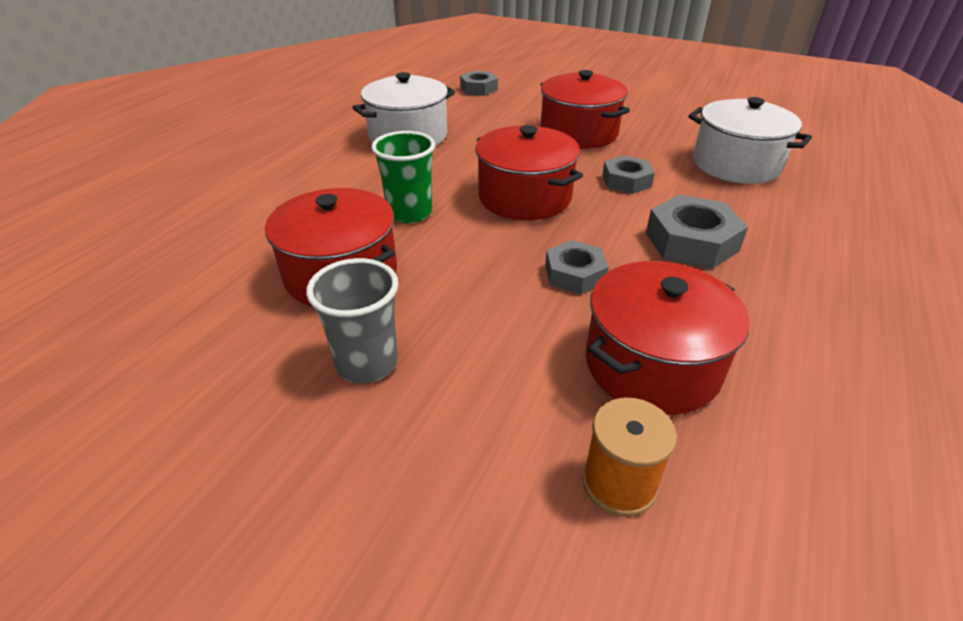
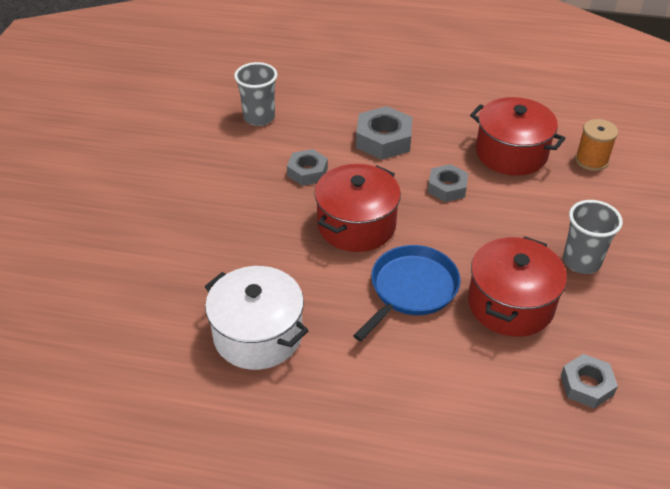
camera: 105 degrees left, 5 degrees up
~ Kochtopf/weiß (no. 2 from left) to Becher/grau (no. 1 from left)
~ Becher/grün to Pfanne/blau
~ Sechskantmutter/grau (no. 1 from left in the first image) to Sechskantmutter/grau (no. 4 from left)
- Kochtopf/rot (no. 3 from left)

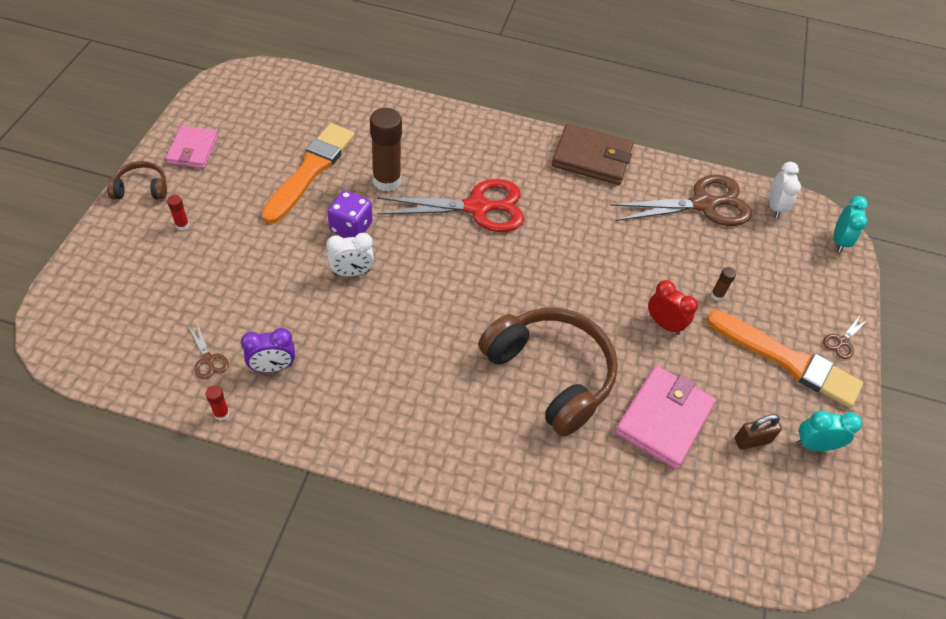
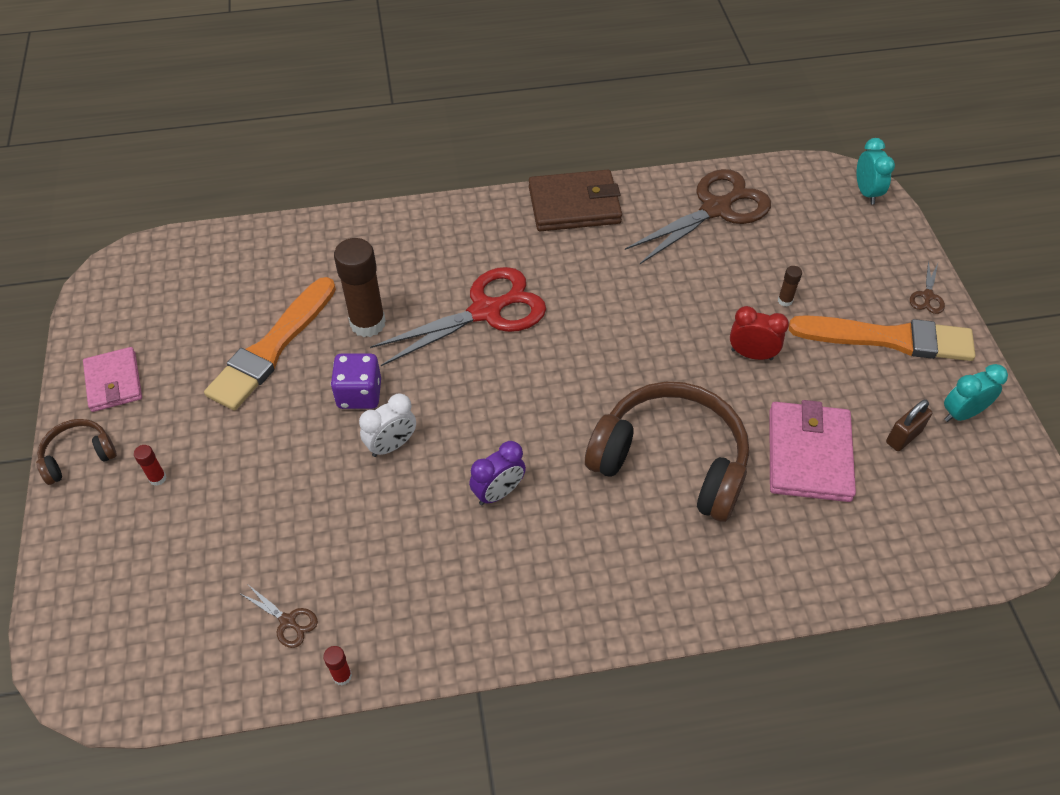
camera: 20 degrees left, 0 degrees up
~ Pinsel/orange (no. 1 from left) 150 degrees counterclockwise
~ Wecker/lila
- Wecker/weiß (no. 2 from left)

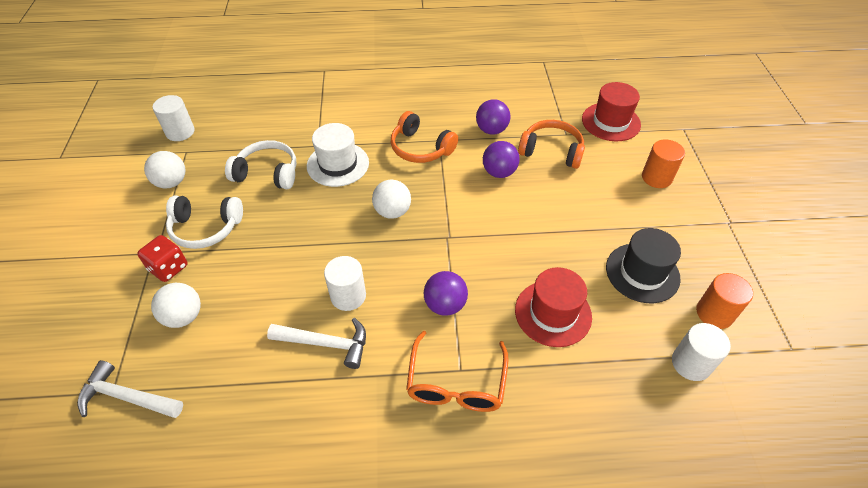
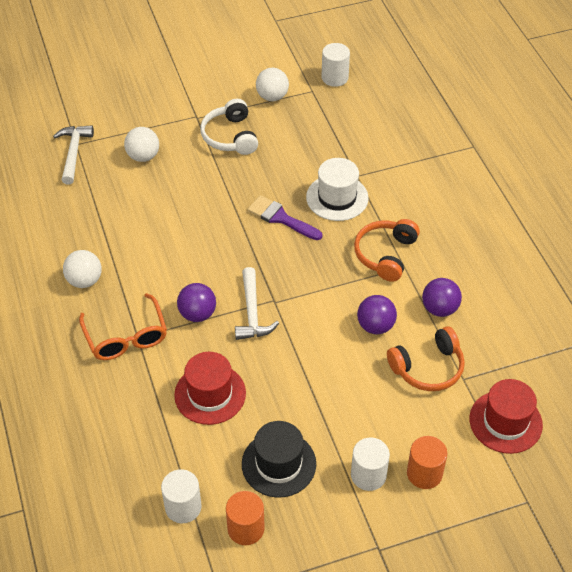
camera: 75 degrees right, 0 degrees up
~ Ball/weiß (no. 3 from left in the first image) to Ball/weiß (no. 1 from left)
~ Brille/orange 105 degrees counterclockwise
~ Hammer/weiß (no. 2 from left)
+ Pinsel/lila
~ Vollzylinder/weiß (no. 2 from left in the first image) to Vollzylinder/weiß (no. 3 from left)
~ Kopfhörer/orange (no. 2 from left) 60 degrees clockwise
- Spielwürfel/rot
- Kopfhörer/weiß (no. 2 from left)

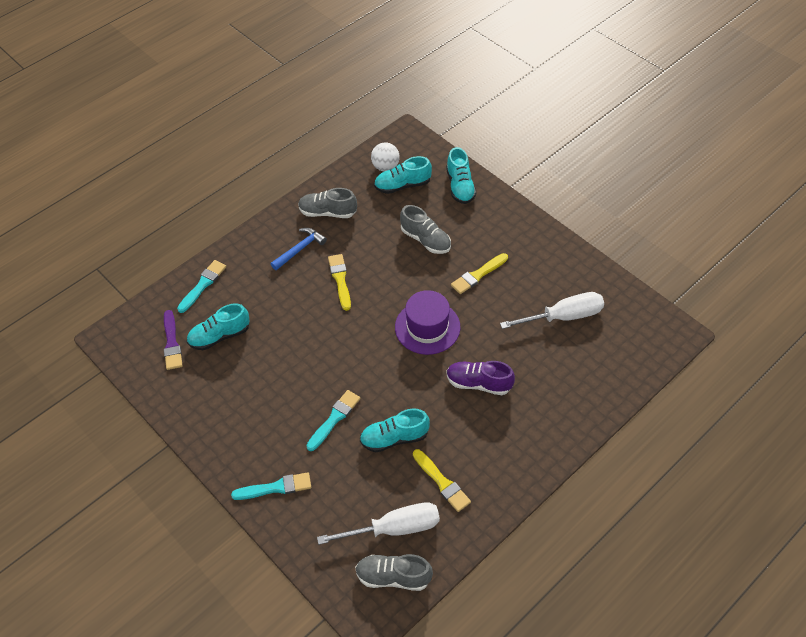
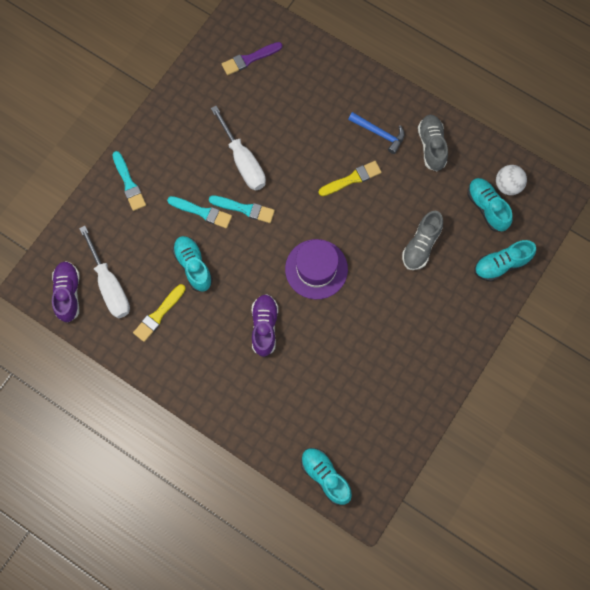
camera: 75 degrees right, 20 degrees up
~ Schuh/grau (no. 2 from left) to Schuh/lila (no. 1 from left)
~ Pinsel/türkis (no. 1 from left in the first image) to Pinsel/türkis (no. 3 from left)
~ Schraubenzieher/weiß (no. 2 from left)
~ Schuh/türkis (no. 1 from left in the first image) to Schuh/türkis (no. 2 from left)
- Pinsel/gelb (no. 3 from left)

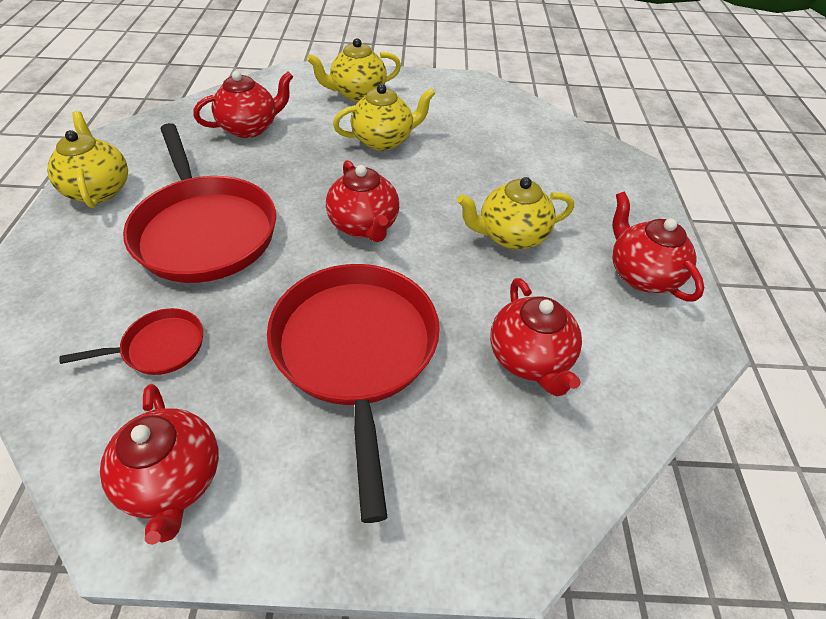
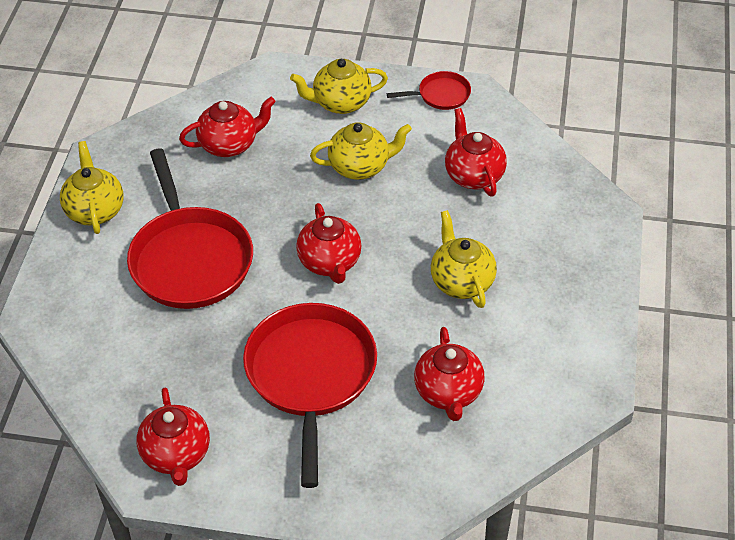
camera: 10 degrees right, 0 degrees up
~ Pfanne/rot (no. 1 from left in the first image) to Pfanne/rot (no. 3 from left)
~ Teekanne/gelb (no. 4 from left) 75 degrees clockwise
~ Teekanne/rot (no. 5 from left)

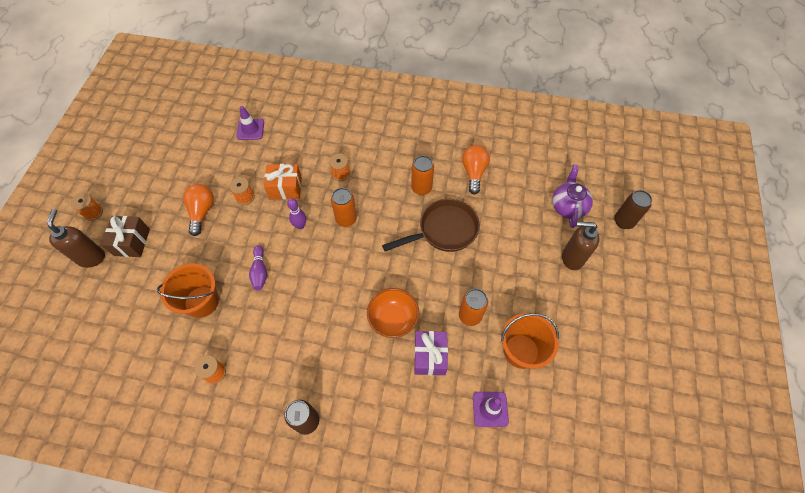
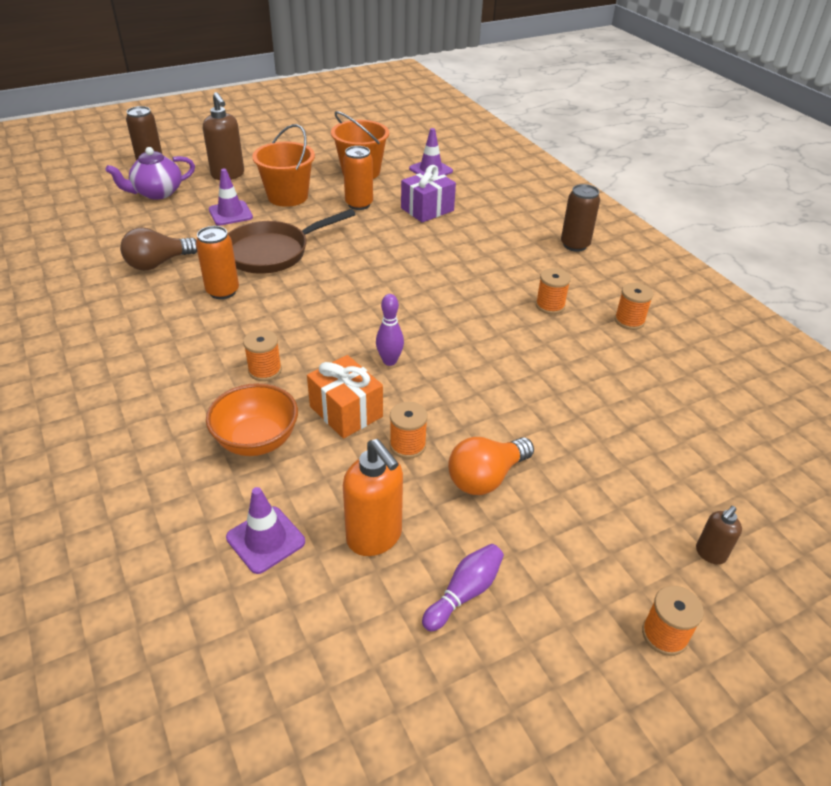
camera: 130 degrees left, 20 degrees down
~ Glühbirne/orange (no. 2 from left) to Glühbirne/braun
~ Schüssel/orange
+ Leitkegel/lila (no. 1 from left)
~ Pfanne/braun 60 degrees counterclockwise
~ Eimer/orange (no. 1 from left)
+ Seifenspender/orange
~ Bowlingkegel/lila (no. 1 from left in the first image) to Bowlingkegel/lila (no. 2 from left)
+ Garnrolle/orange (no. 3 from left)
~ Seifenspender/braun (no. 1 from left in the first image) x0.53
- Geschenk/braun
- Dose/orange (no. 1 from left)

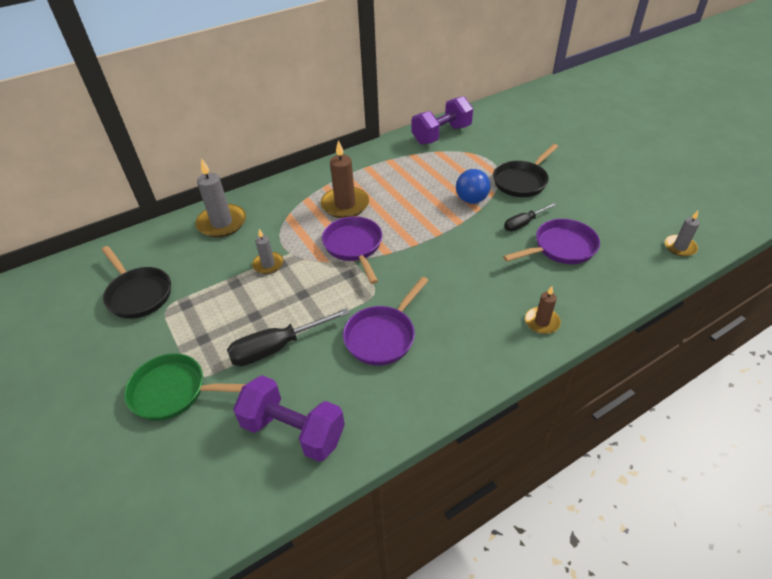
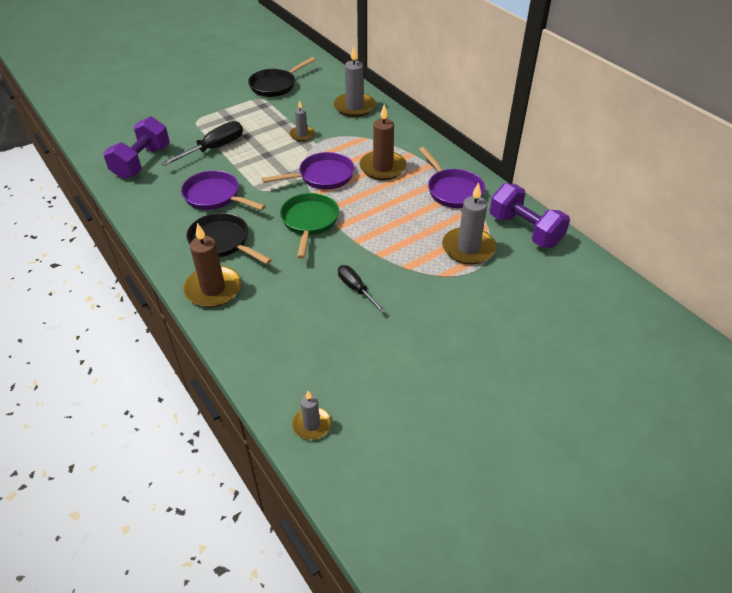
camera: 85 degrees right, 0 degrees up
~ Schraubenzieher/schwarz (no. 1 from left) 75 degrees clockwise
~ Kerze/braun (no. 2 from left in the first image) x1.74
~ Pfanne/schwarz (no. 2 from left in the first image) to Pfanne/schwarz (no. 1 from left)
~ Pfanne/grün
~ Pfanne/lila (no. 3 from left)
+ Kerze/grau (no. 4 from left)
- Ball/blau

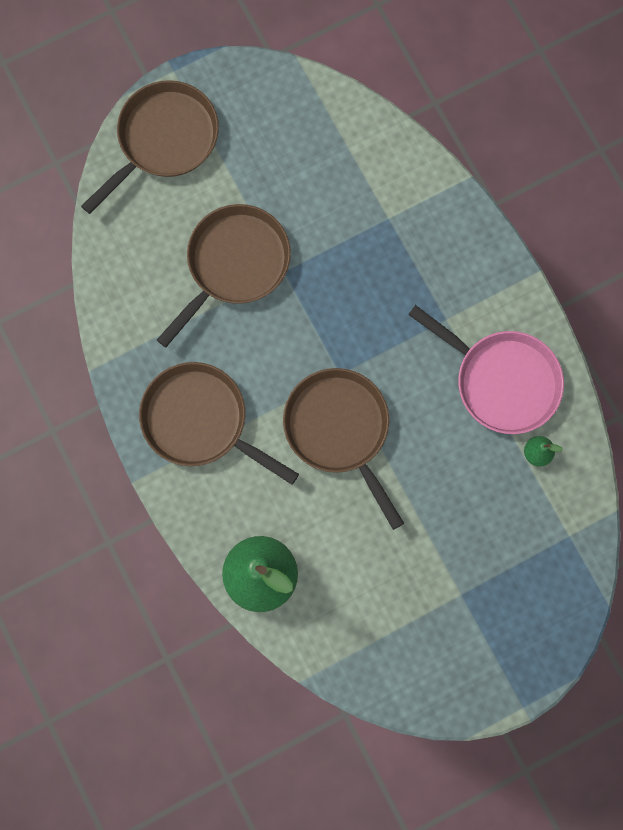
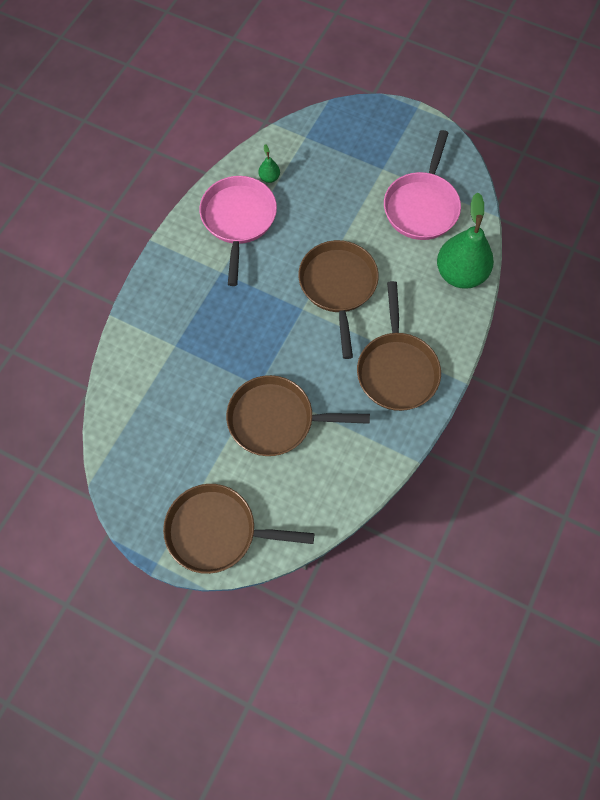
camera: 125 degrees left, 10 degrees down
~ Pfanne/braun (no. 4 from left in the first image) 150 degrees clockwise
+ Pfanne/rosa (no. 2 from left)

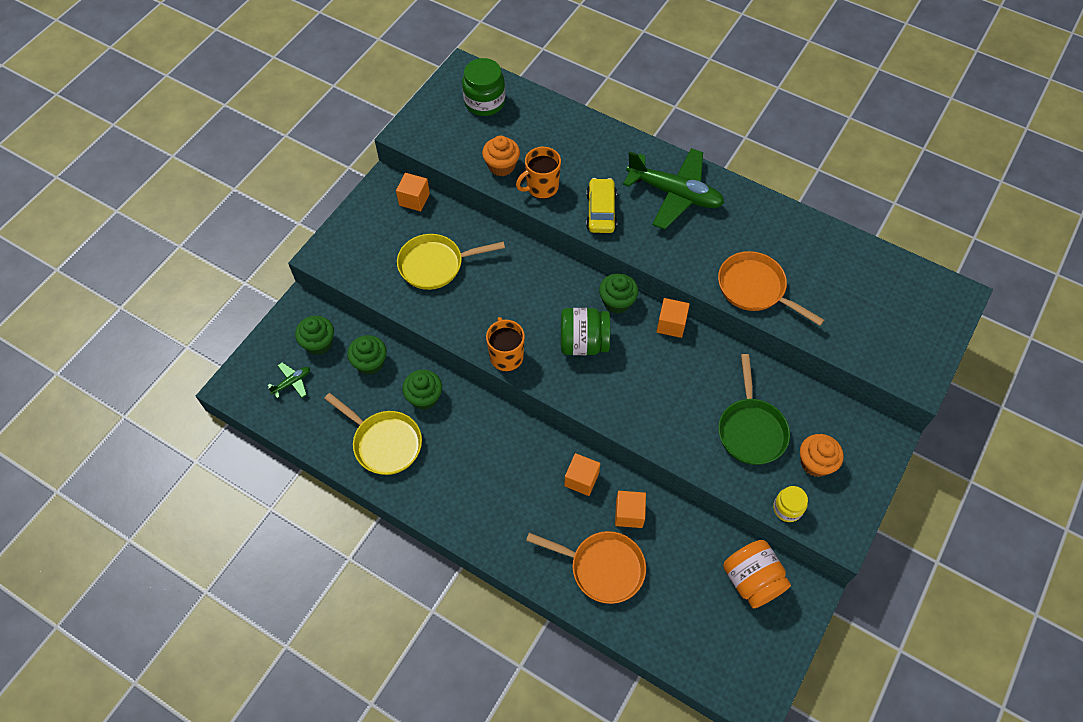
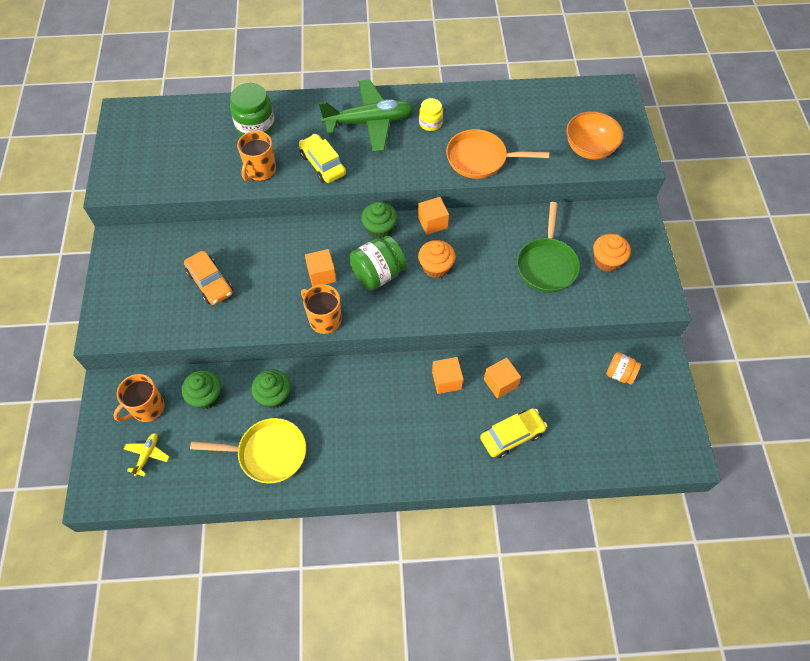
camera: 35 degrees left, 0 degrees up
~ Muffin/grün (no. 1 from left) to Tasse/orange (no. 1 from left)
~ Flugzeug/grün (no. 1 from left) to Flugzeug/gelb
~ Pfanne/gelb (no. 2 from left) to Auto/orange
~ Einmachglas/grün (no. 1 from left)
~ Kubus/orange (no. 1 from left)
~ Muffin/orange (no. 1 from left)
~ Einmachglas/gelb
~ Pfanne/orange (no. 1 from left) to Auto/gelb (no. 2 from left)
~ Pfanne/grün 45 degrees clockwise
+ Schüssel/orange
~ Einmachglas/orange x0.59

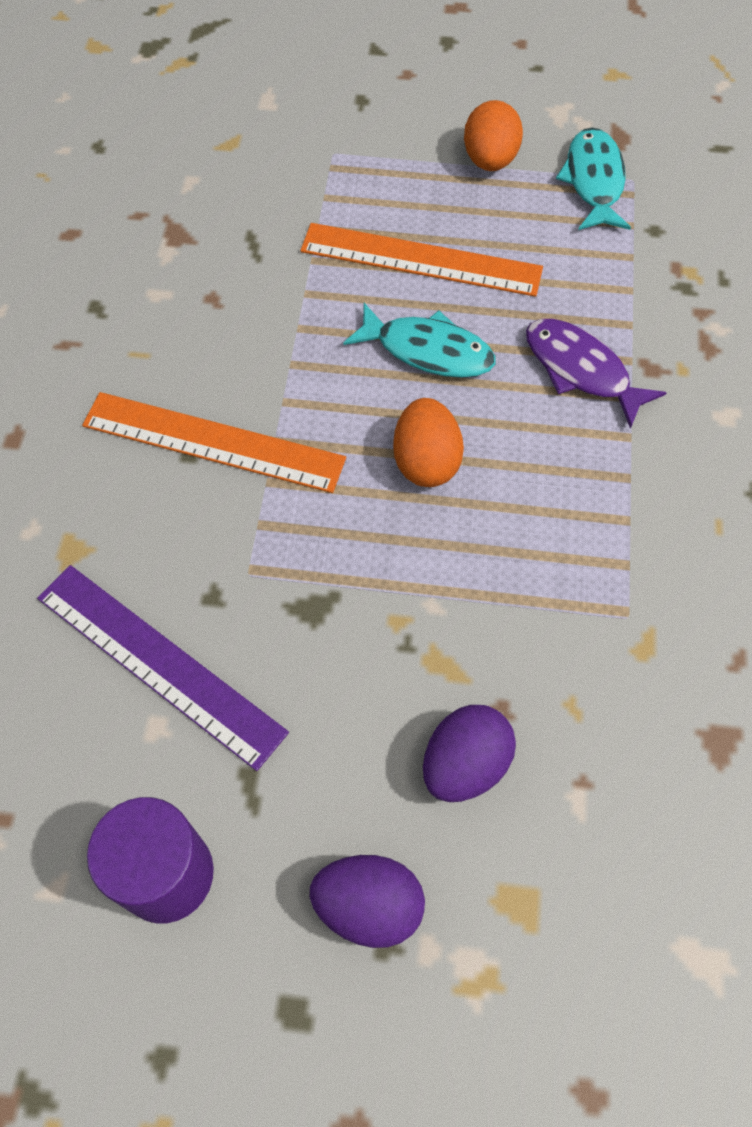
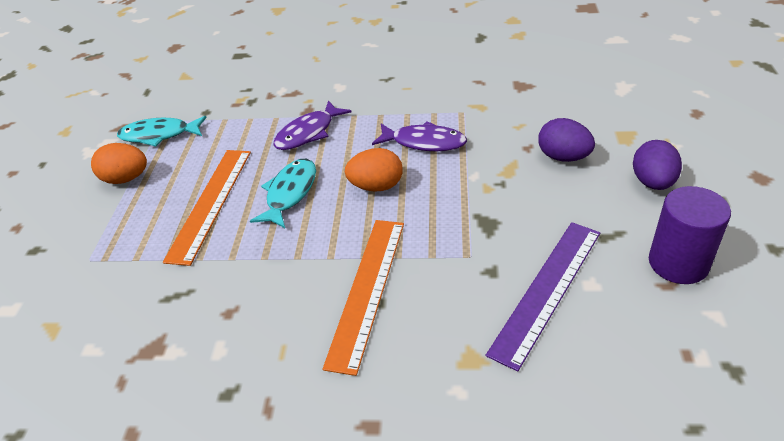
camera: 90 degrees left, 20 degrees down
+ Fisch/lila (no. 2 from left)

